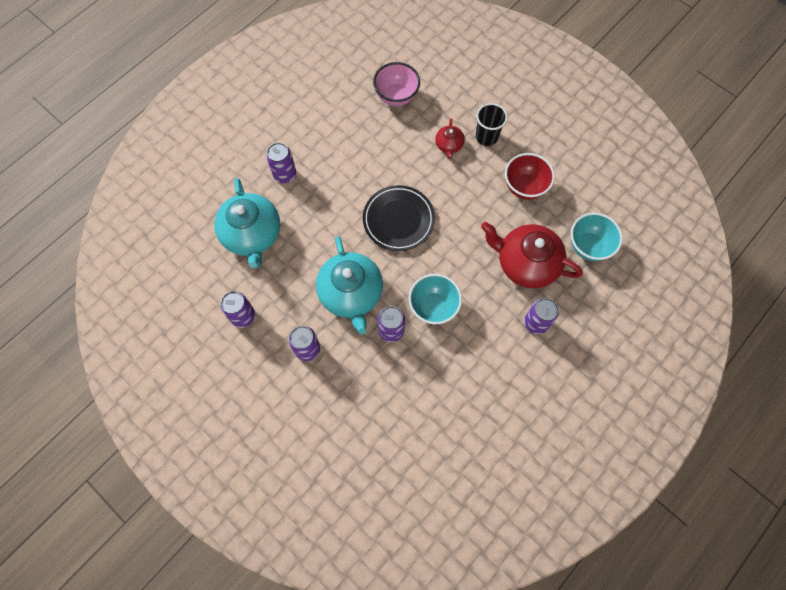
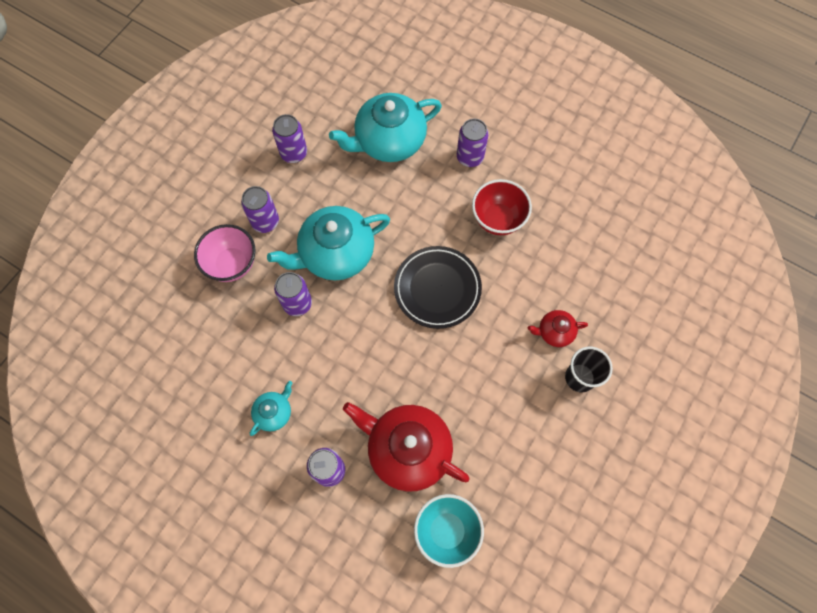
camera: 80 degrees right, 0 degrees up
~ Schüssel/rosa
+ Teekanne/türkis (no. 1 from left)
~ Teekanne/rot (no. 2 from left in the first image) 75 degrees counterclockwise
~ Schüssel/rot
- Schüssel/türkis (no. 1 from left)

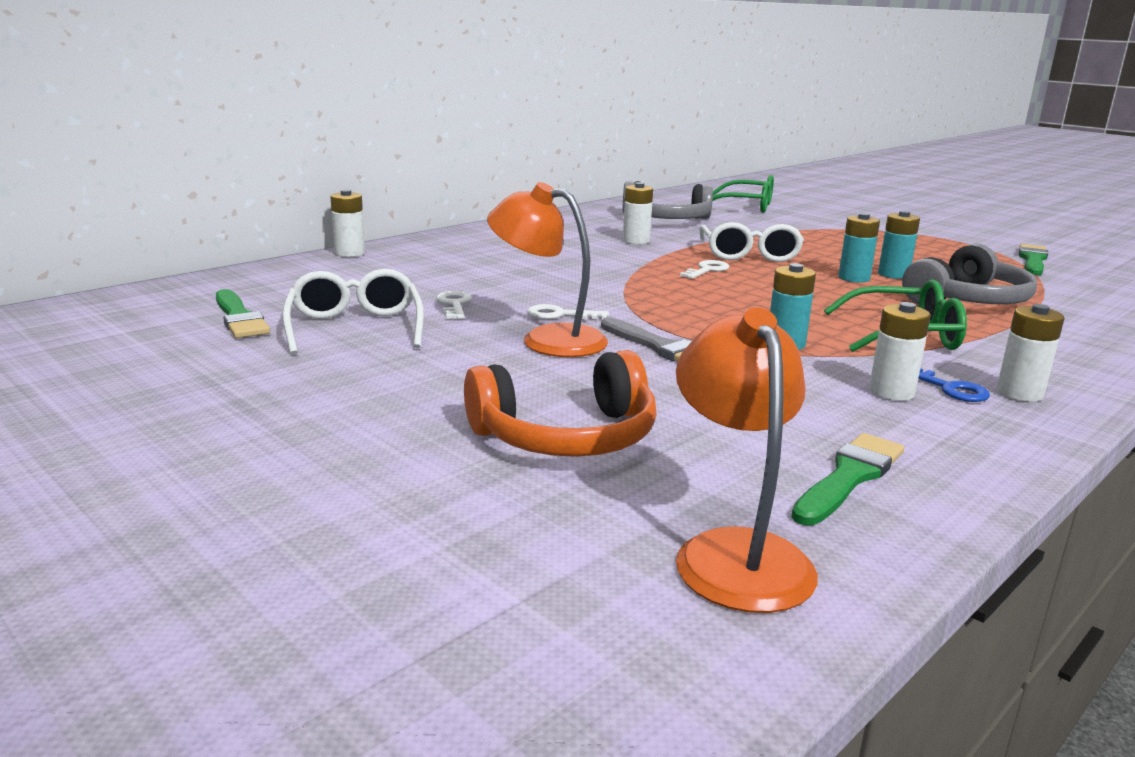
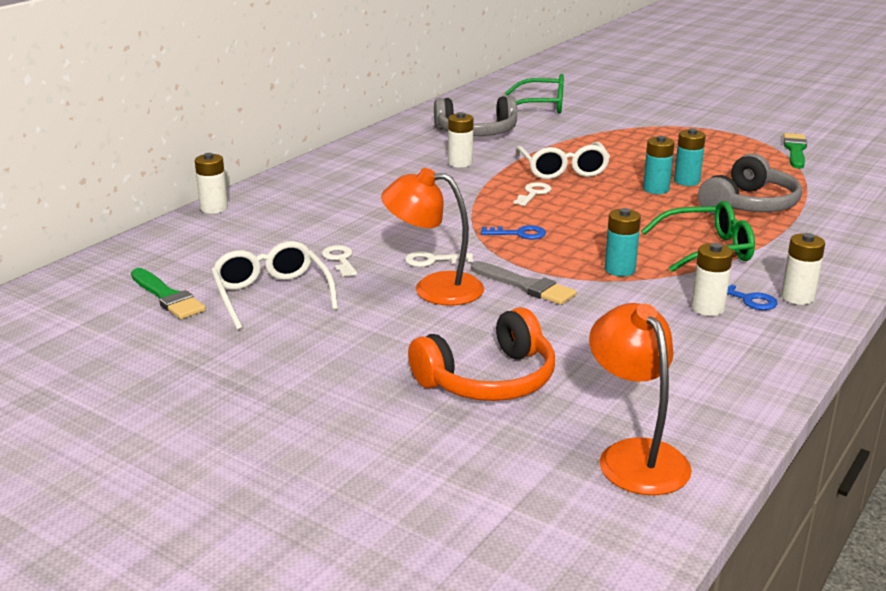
camera: 10 degrees left, 5 degrees up
+ Schlüssel/blau (no. 1 from left)
- Pinsel/grün (no. 2 from left)

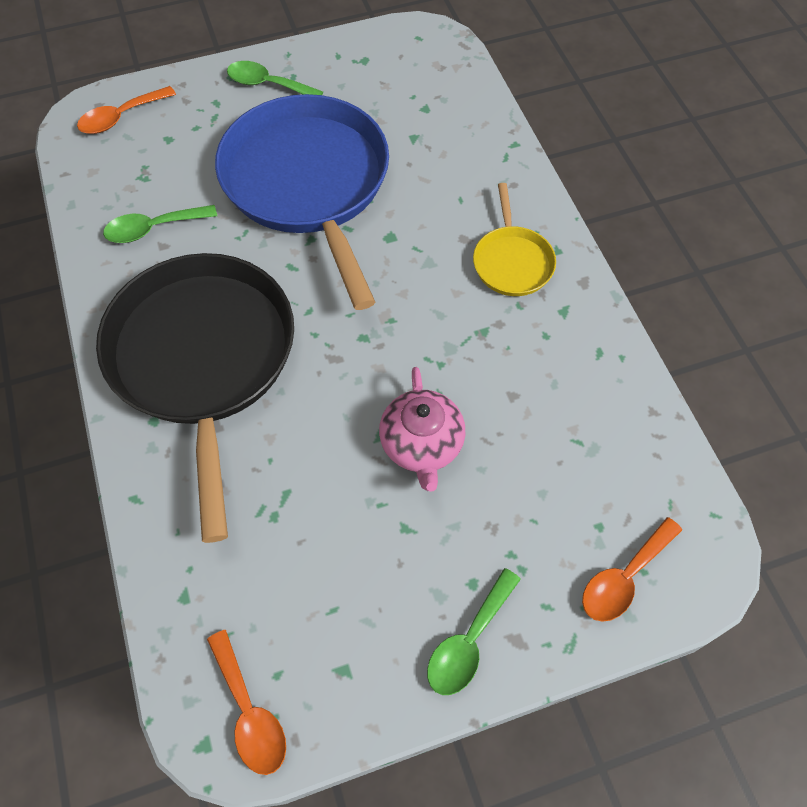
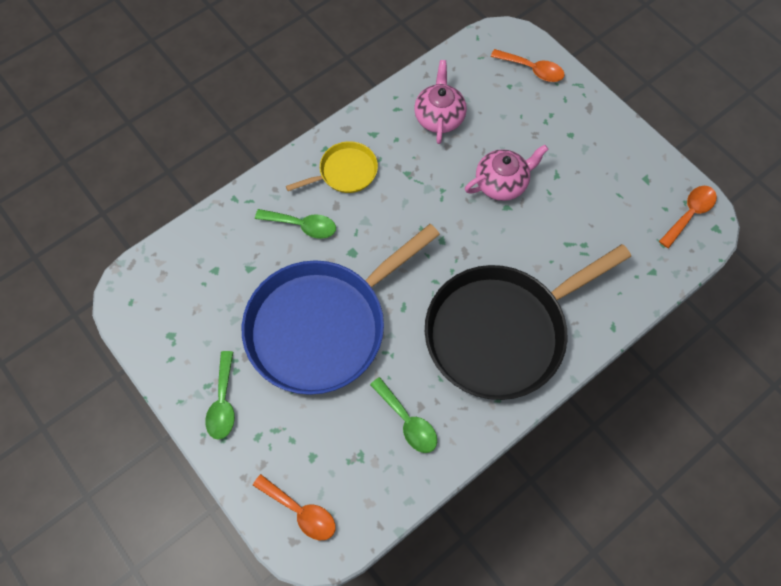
camera: 110 degrees left, 5 degrees up
~ Löffel/grün (no. 3 from left in the first image) to Löffel/grün (no. 2 from left)
+ Teekanne/rosa (no. 1 from left)

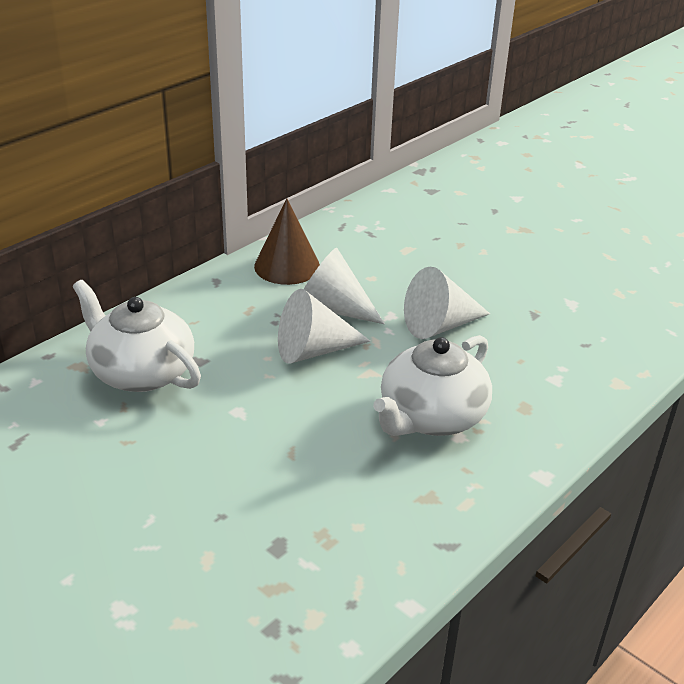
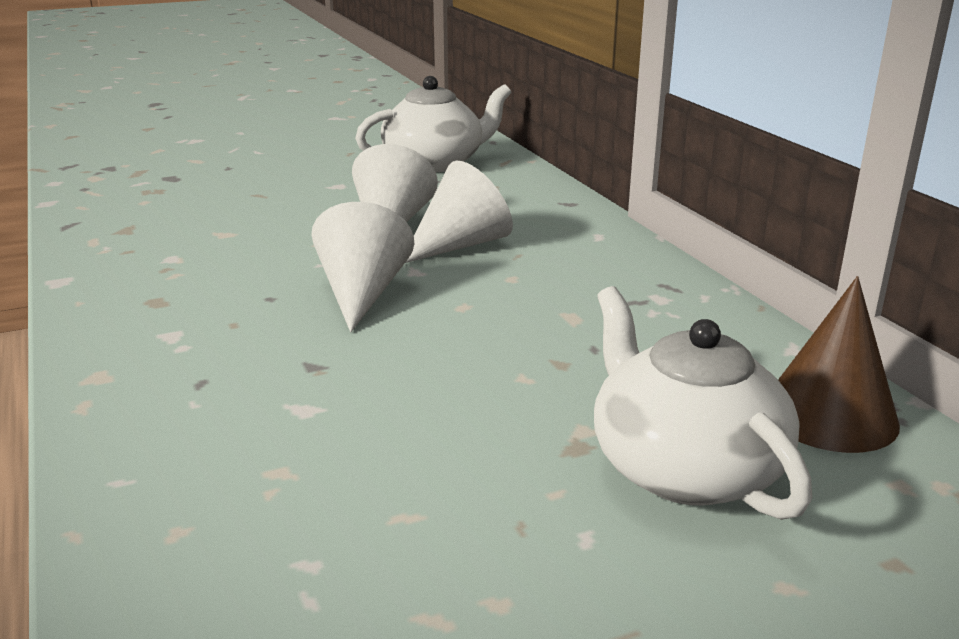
camera: 115 degrees right, 10 degrees down
~ Teekanne/weiß (no. 2 from left)
~ Kegel/braun

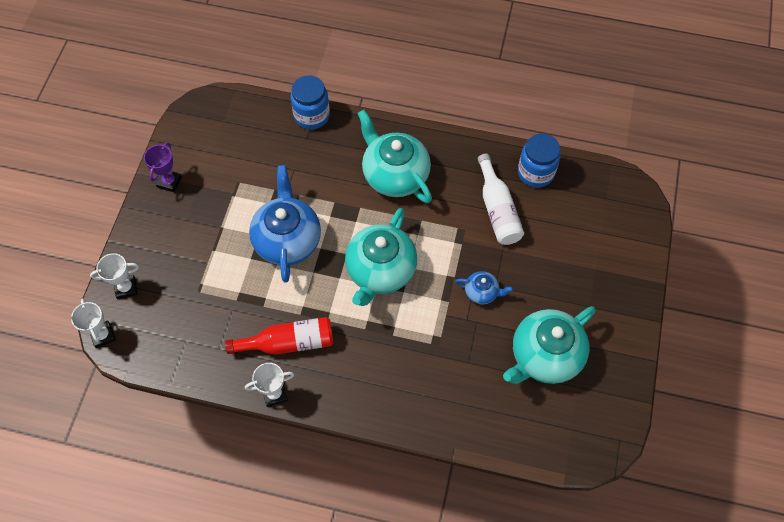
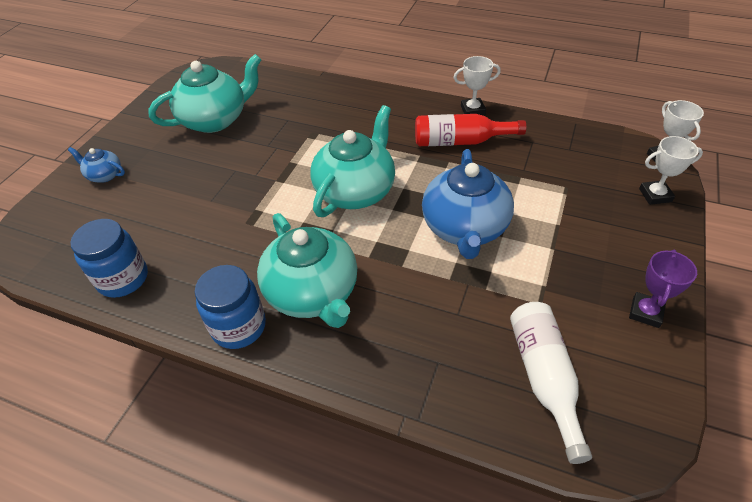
camera: 170 degrees left, 15 degrees down
~ Teekanne/blau (no. 2 from left in the first image) to Teekanne/blau (no. 1 from left)
~ Einmachglas/blau (no. 1 from left in the first image) to Einmachglas/blau (no. 2 from left)
~ Flasche/weiß

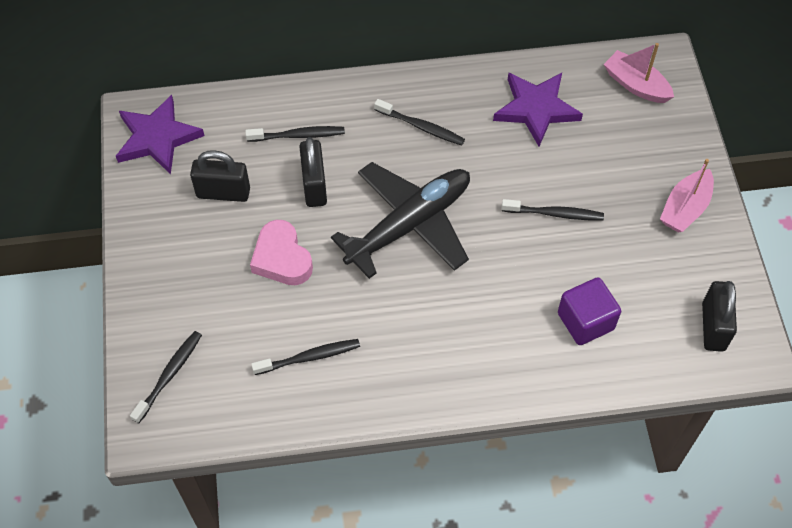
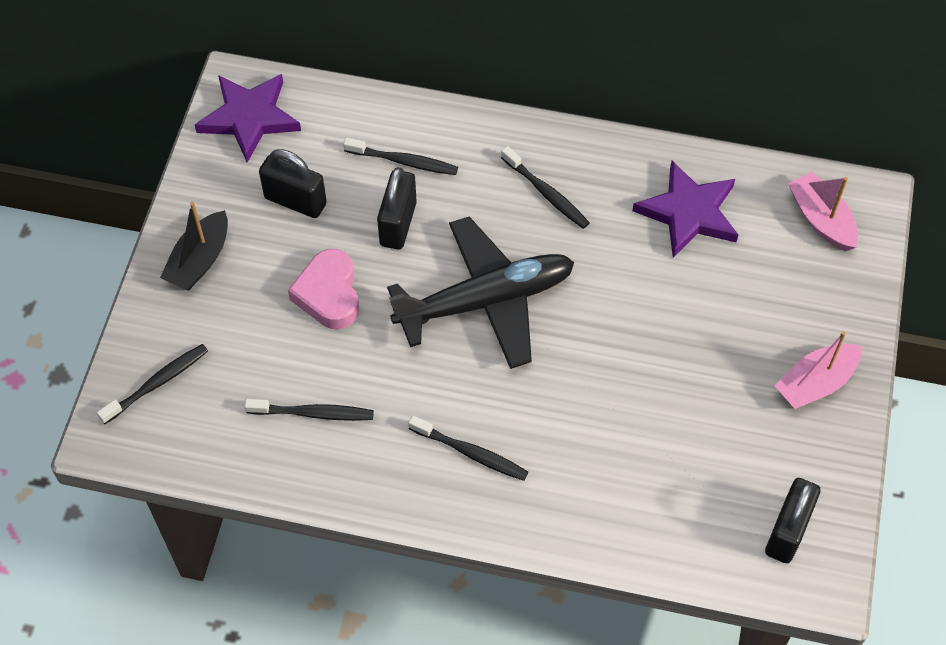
camera: 20 degrees right, 0 degrees up
+ Boot/schwarz
~ Zahnbürste/schwarz (no. 5 from left in the first image) to Zahnbürste/schwarz (no. 4 from left)
- Kubus/lila

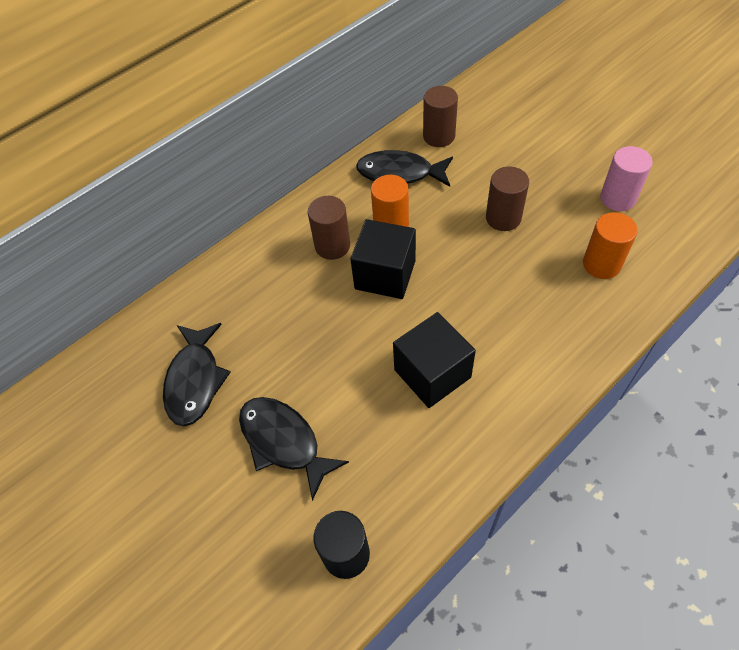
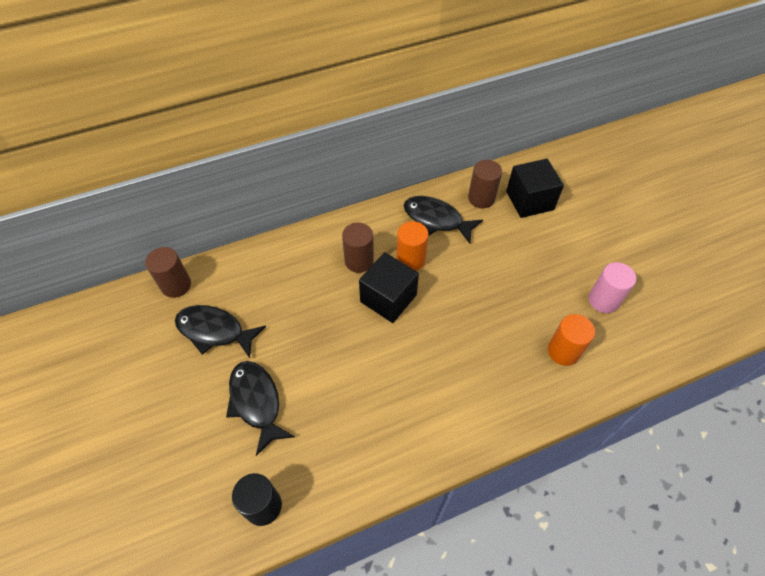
camera: 15 degrees right, 0 degrees up
~ Vollzylinder/braun (no. 3 from left in the first image) to Vollzylinder/braun (no. 1 from left)
~ Fisch/schwarz (no. 1 from left) 90 degrees clockwise
~ Kubus/schwarz (no. 2 from left)

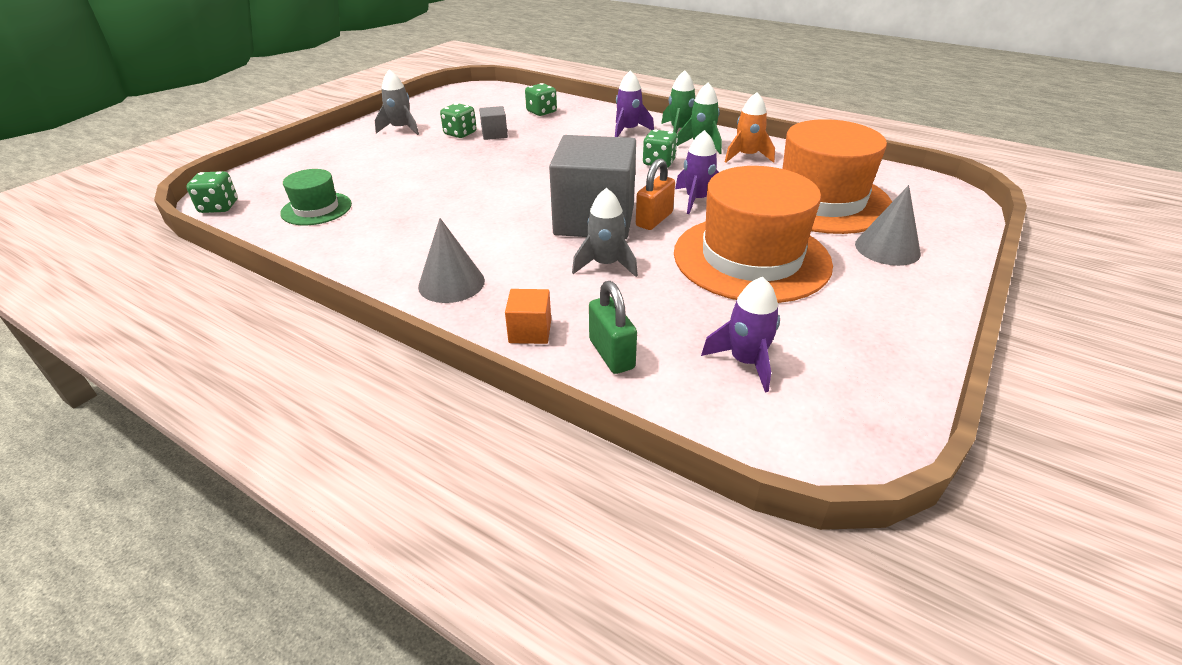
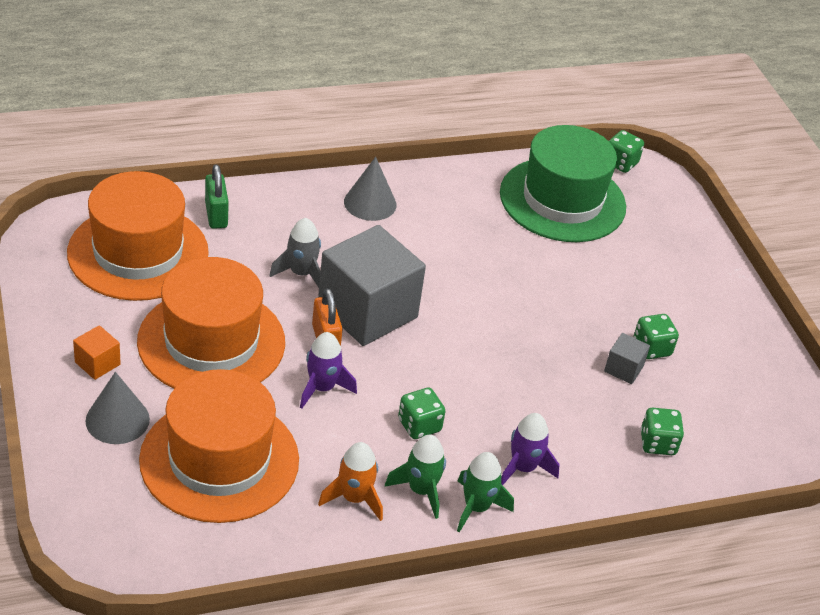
camera: 125 degrees right, 5 degrees up
~ Rakete/lila (no. 3 from left) to Hut/orange (no. 1 from left)
~ Kubus/orange
~ Vorhängeschloss/grün 60 degrees clockwise
~ Hut/grün x2.01
- Rakete/grau (no. 1 from left)

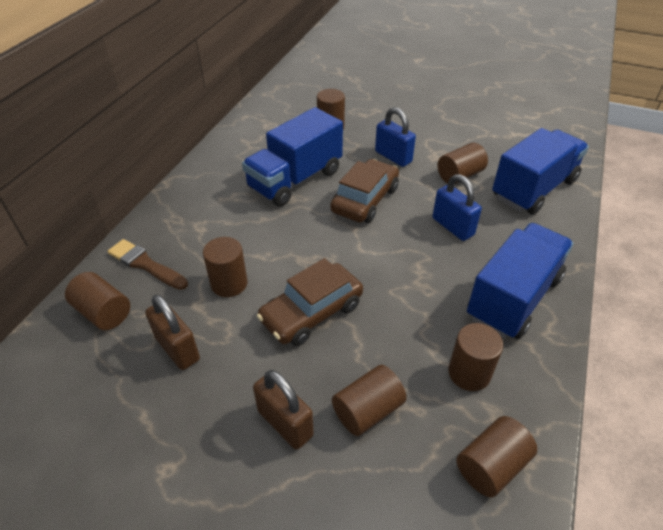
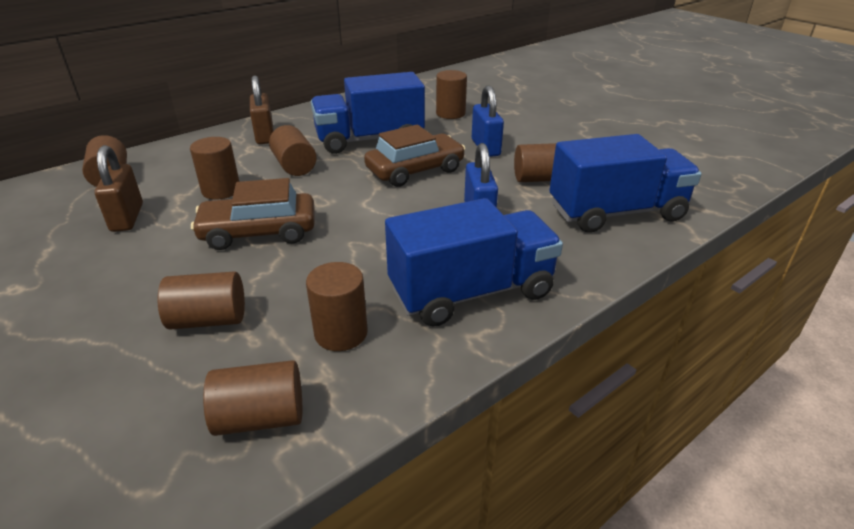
camera: 30 degrees right, 10 degrees down
~ Vorhängeschloss/braun (no. 2 from left)
+ Vollzylinder/braun (no. 5 from left)
- Pinsel/braun

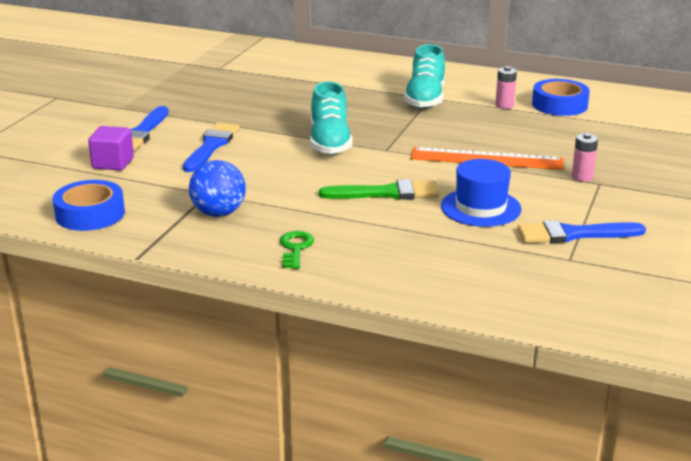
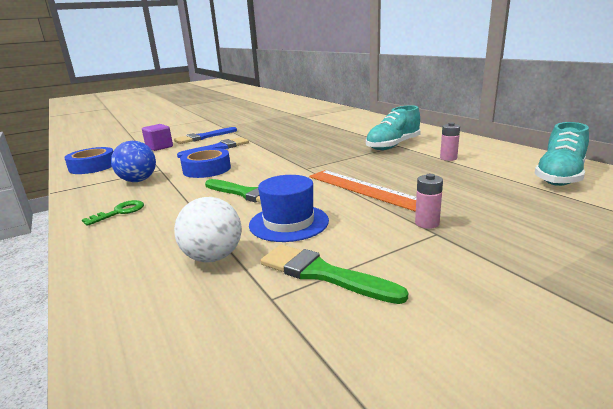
camera: 40 degrees right, 5 degrees down
+ Ball/weiß
~ Klebeband/blau (no. 2 from left)
~ Pinsel/blau (no. 3 from left) to Pinsel/grün (no. 2 from left)
~ Schuh/türkis (no. 1 from left in the first image) to Schuh/türkis (no. 2 from left)

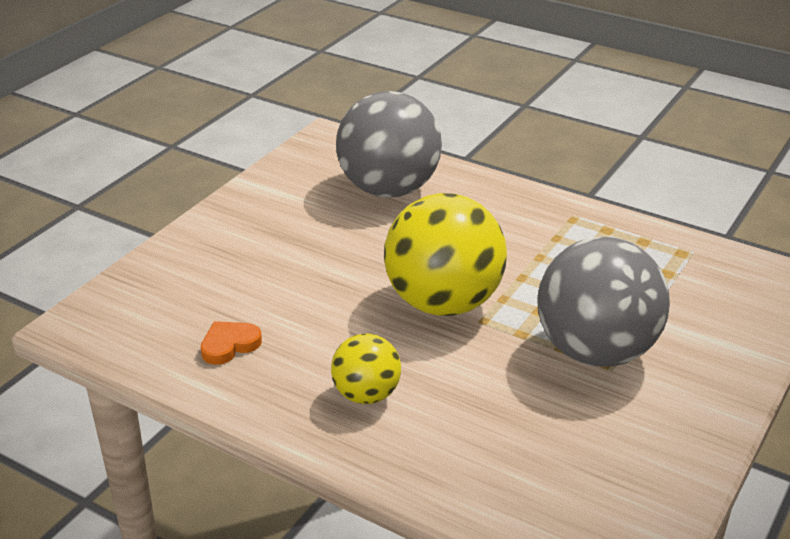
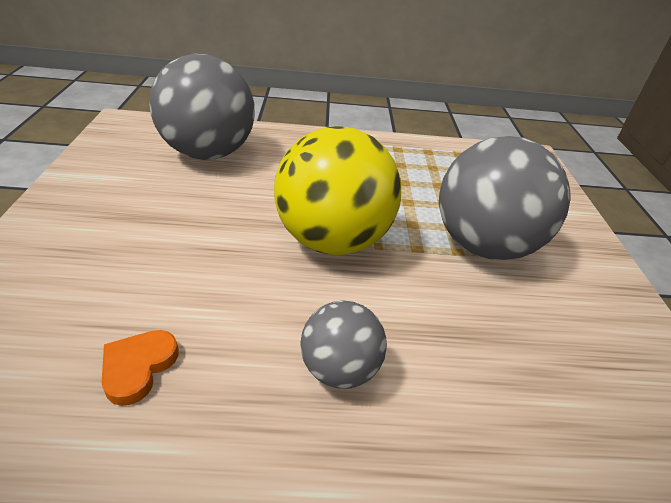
camera: 35 degrees left, 5 degrees up
~ Ball/gelb (no. 1 from left) to Ball/grau (no. 2 from left)

